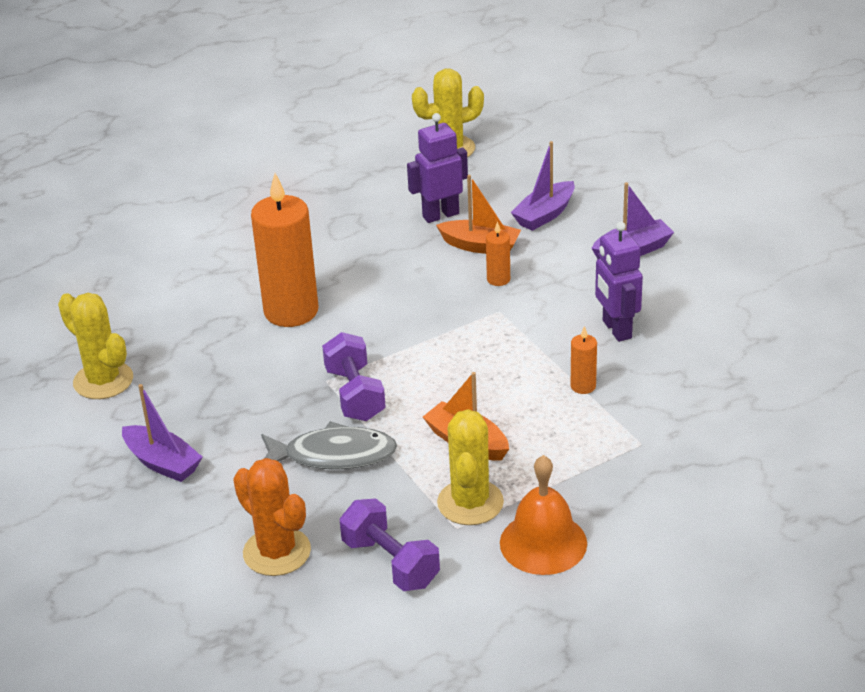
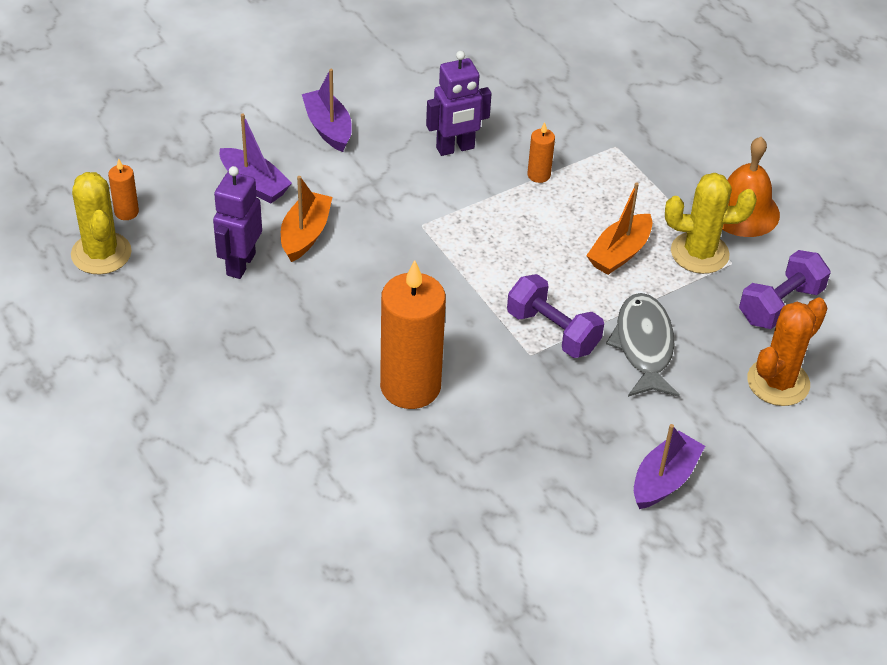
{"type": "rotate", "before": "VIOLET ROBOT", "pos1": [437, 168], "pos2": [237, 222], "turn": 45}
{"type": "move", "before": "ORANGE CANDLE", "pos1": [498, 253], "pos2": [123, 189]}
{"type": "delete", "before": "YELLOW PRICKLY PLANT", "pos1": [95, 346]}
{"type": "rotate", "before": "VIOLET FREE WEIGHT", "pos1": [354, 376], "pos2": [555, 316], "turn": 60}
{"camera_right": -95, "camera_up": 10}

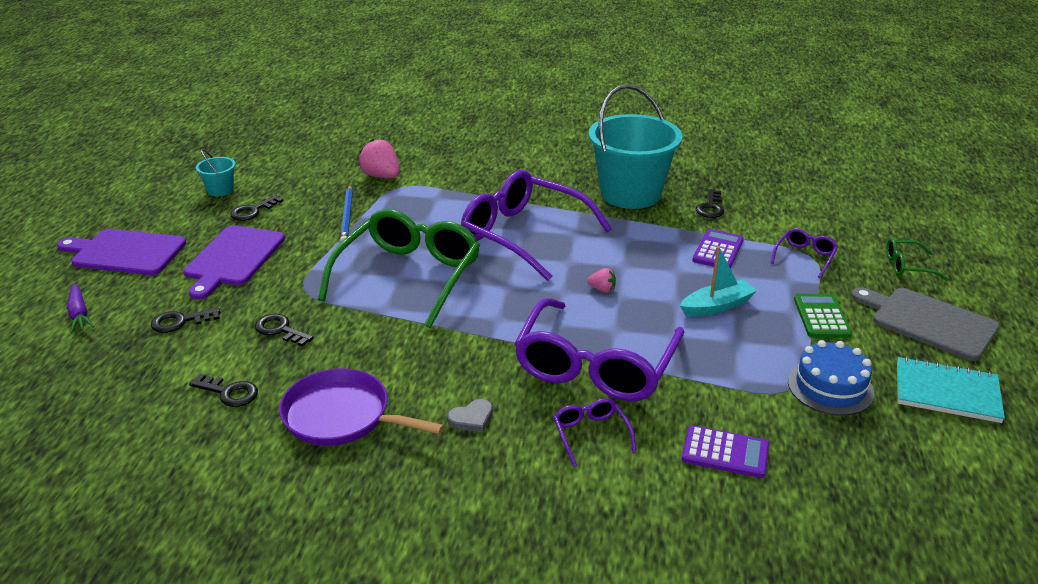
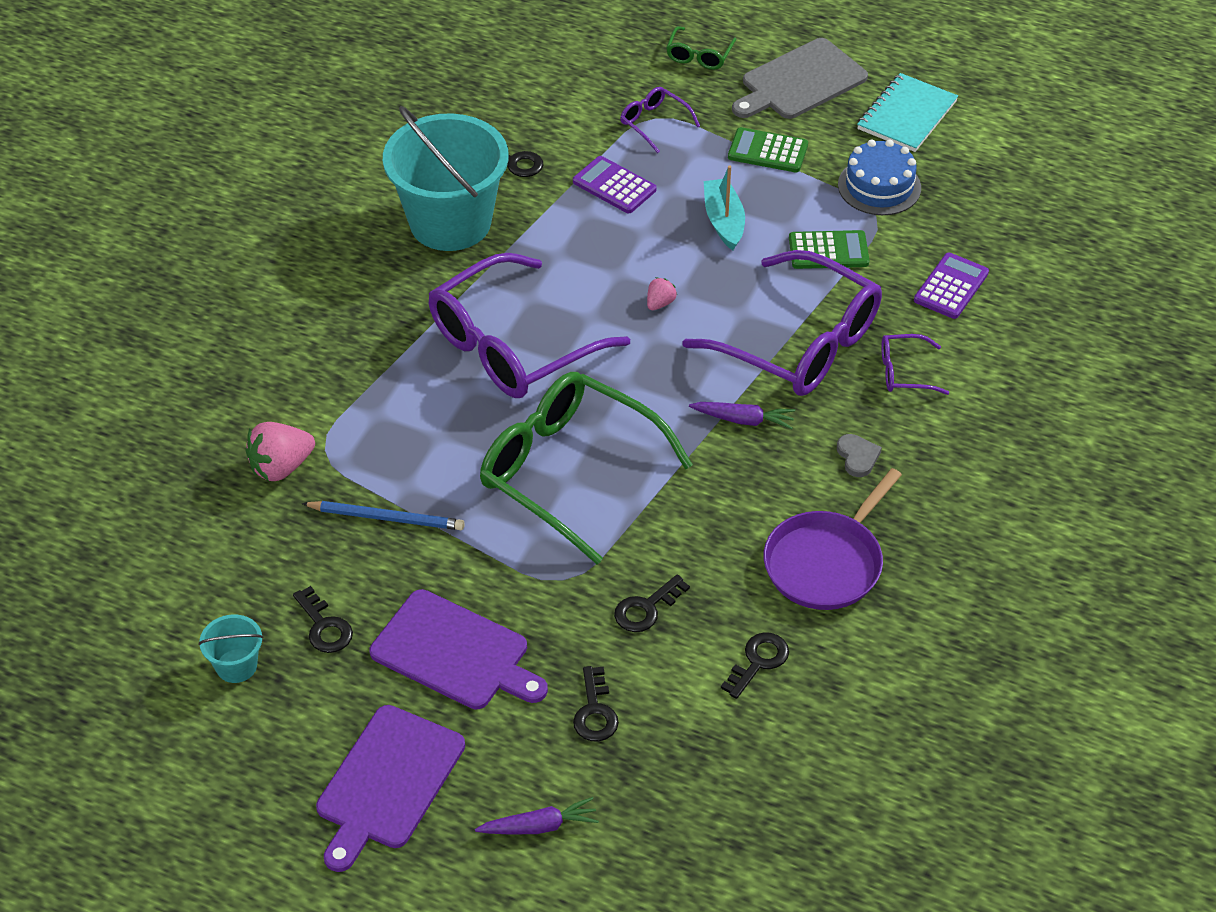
{"type": "insert", "after": "LEAF-GREEN CALCULATOR", "pos2": [829, 249]}
{"type": "insert", "after": "VIOLET ROOT VEGETABLE", "pos2": [742, 415]}
{"camera_right": -75, "camera_up": 15}

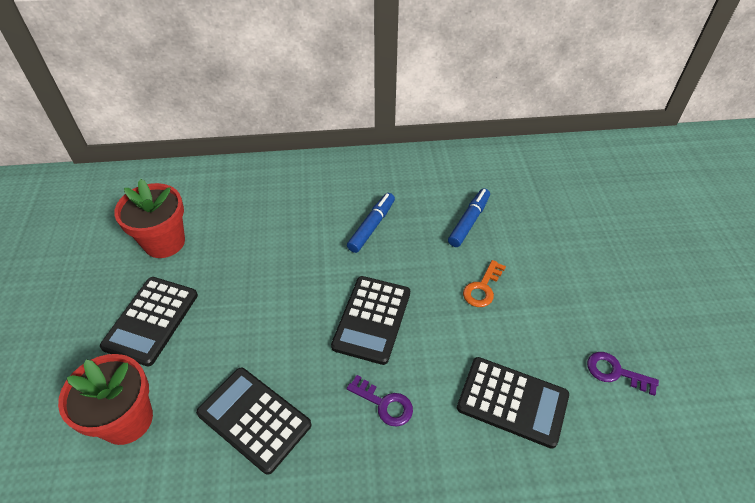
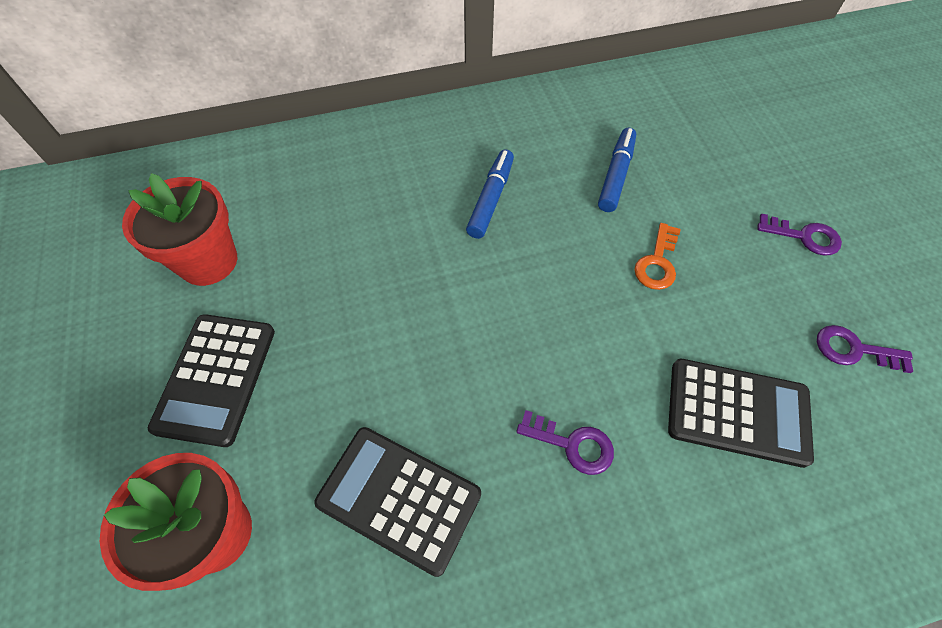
{"type": "delete", "before": "EBONY CALCULATOR", "pos1": [370, 320]}
{"type": "insert", "after": "VIOLET LATCHKEY", "pos2": [799, 235]}
{"camera_right": -10, "camera_up": 10}

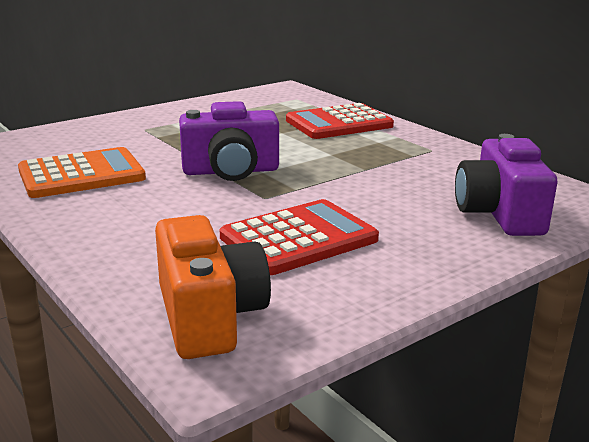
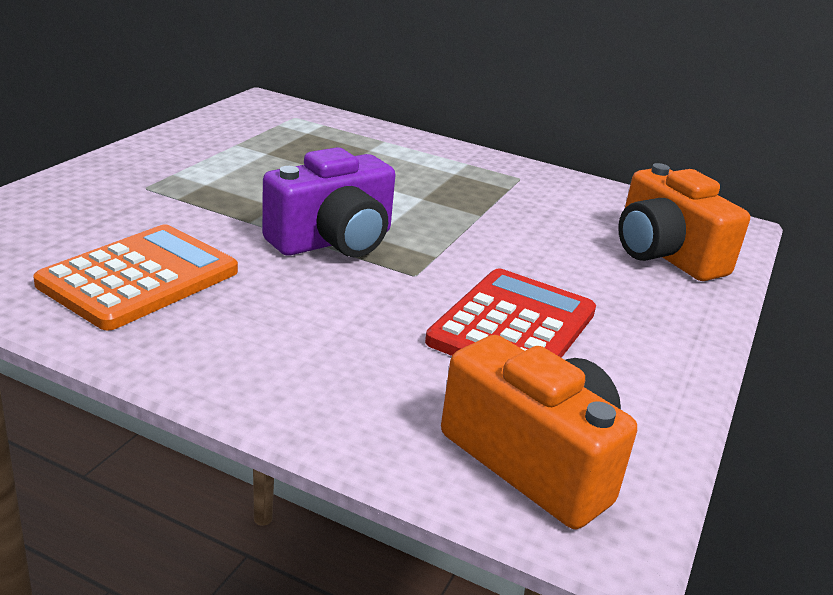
{"type": "delete", "before": "SCARLET CALCULATOR", "pos1": [340, 121]}
{"type": "recolor", "before": "VIOLET COMPACT CAMERA", "after": "ORANGE COMPACT CAMERA", "pos1": [506, 185], "pos2": [684, 222]}
{"camera_right": -30, "camera_up": 5}

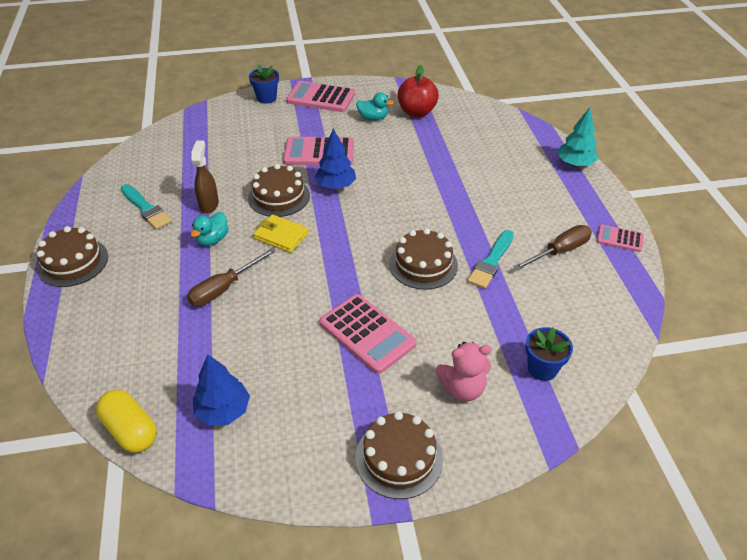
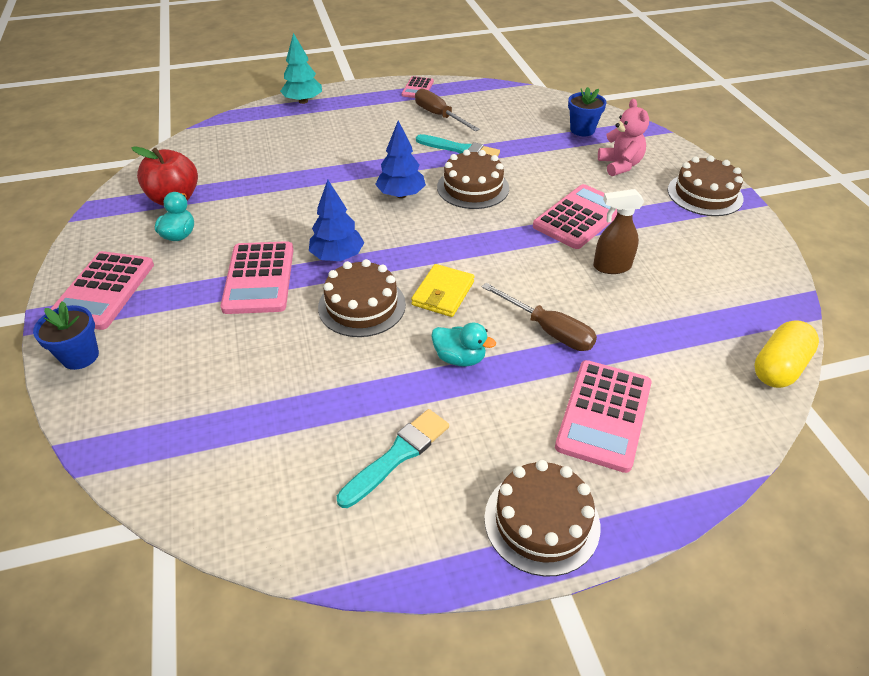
{"type": "move", "before": "RUSSET SPRAYER", "pos1": [205, 177], "pos2": [618, 231]}
{"type": "move", "before": "ROYAL BLUE TOY TREE", "pos1": [221, 390], "pos2": [400, 159]}
{"type": "insert", "after": "ROSY CALCULATOR", "pos2": [603, 416]}
{"camera_right": -95, "camera_up": 0}

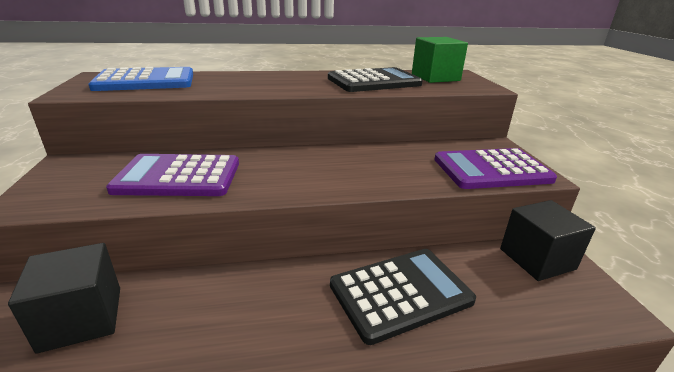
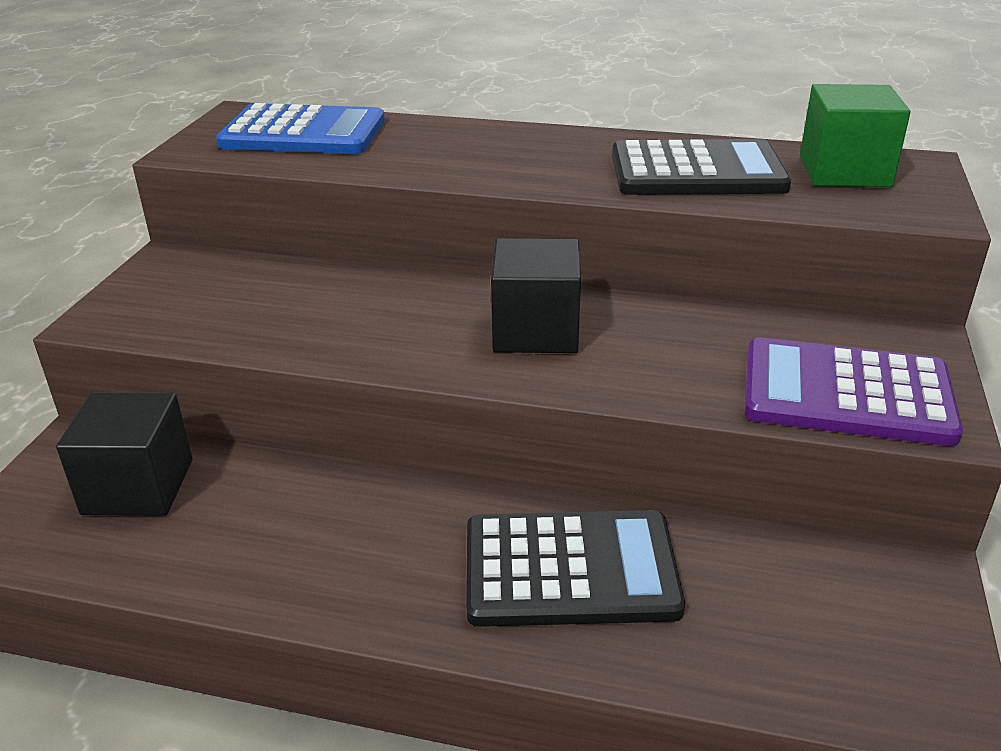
{"type": "delete", "before": "VIOLET CALCULATOR", "pos1": [172, 175]}
{"type": "move", "before": "EBONY CUBE", "pos1": [548, 240], "pos2": [536, 295]}
{"camera_right": 25, "camera_up": 5}

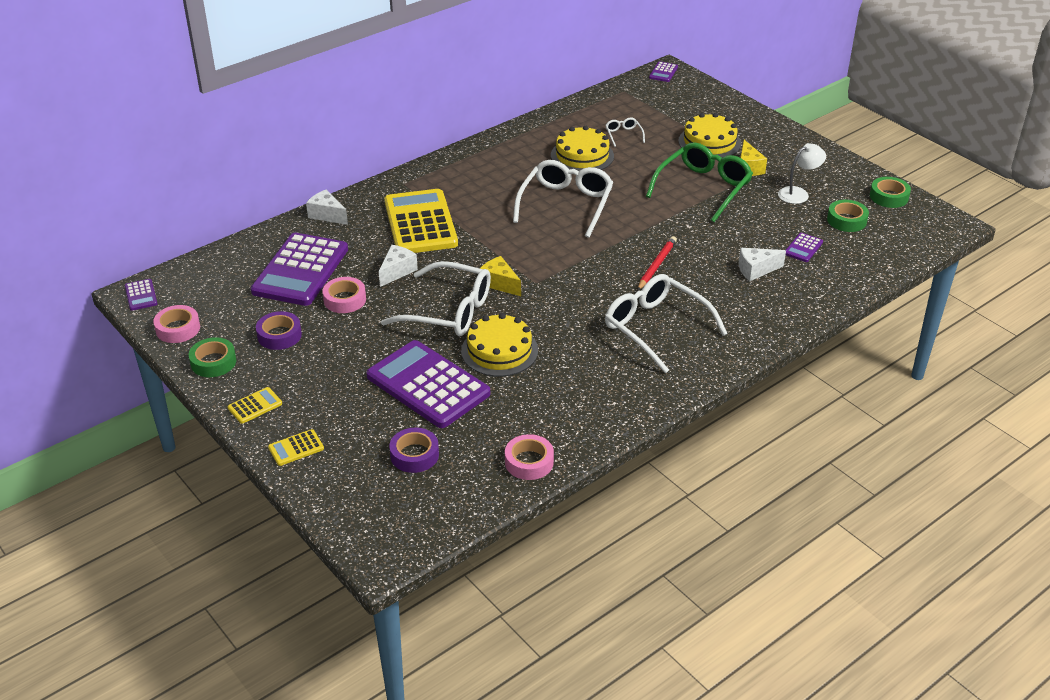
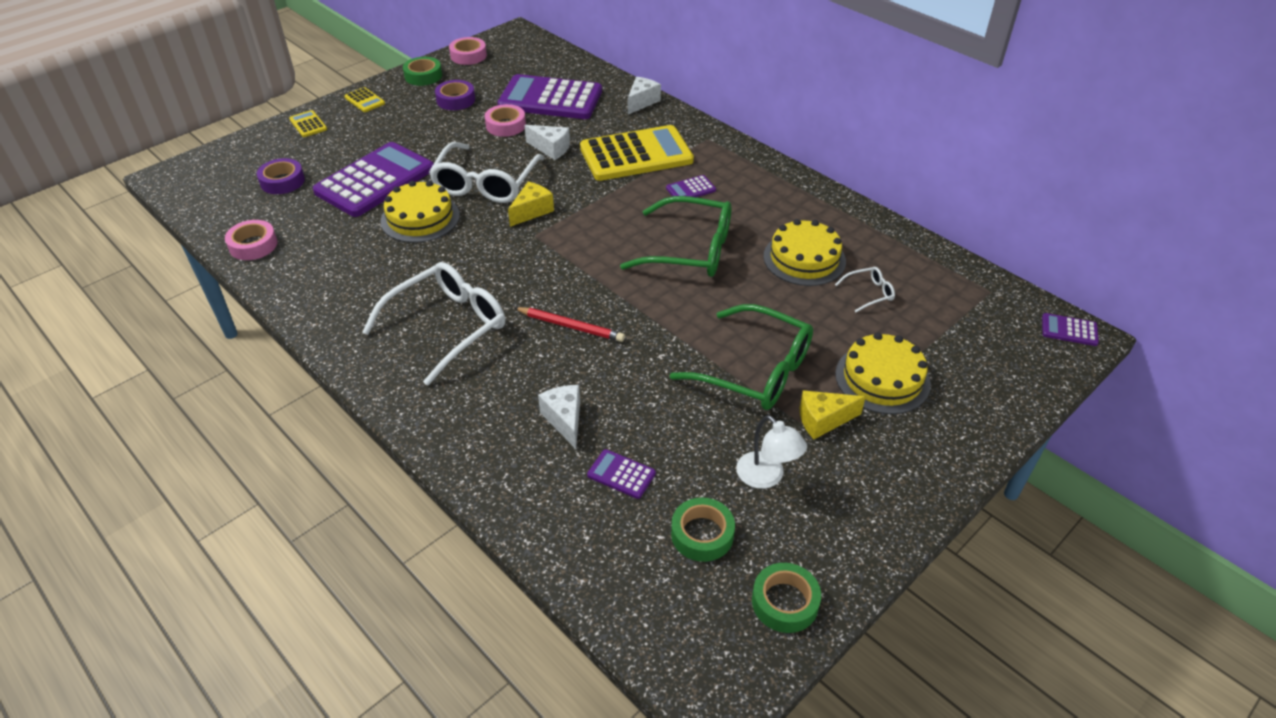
{"type": "recolor", "before": "WHITE SPECTACLES", "after": "LEAF-GREEN SPECTACLES", "pos1": [563, 199], "pos2": [675, 236]}
{"type": "move", "before": "VIOLET CALCULATOR", "pos1": [141, 295], "pos2": [691, 186]}
{"camera_right": 85, "camera_up": 5}

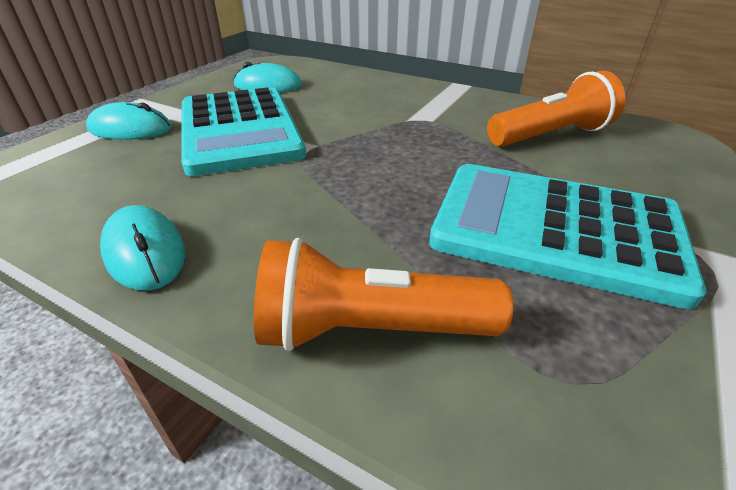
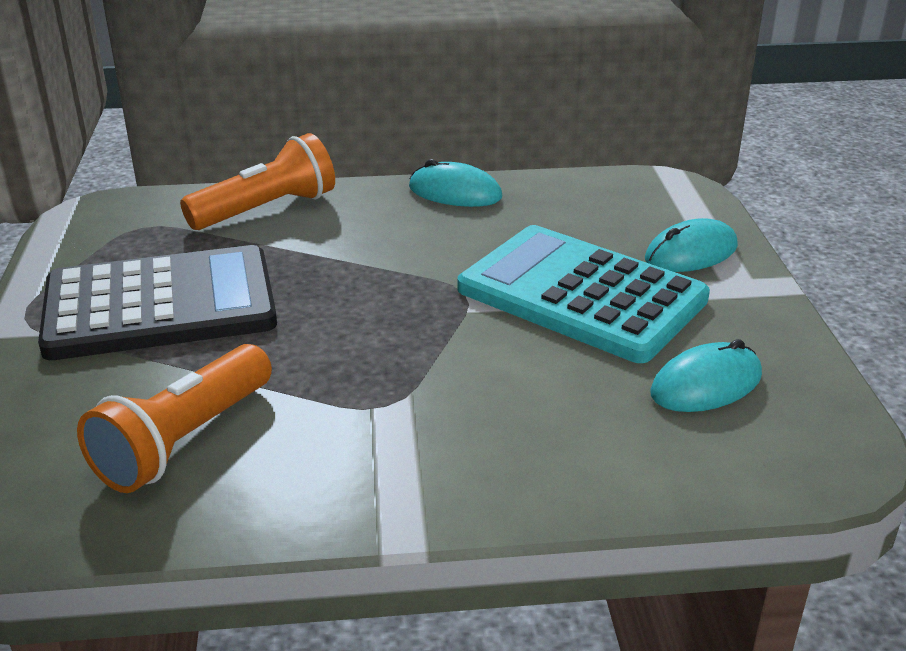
{"type": "recolor", "before": "AQUA CALCULATOR", "after": "EBONY CALCULATOR", "pos1": [567, 236], "pos2": [157, 302]}
{"camera_right": 145, "camera_up": -5}

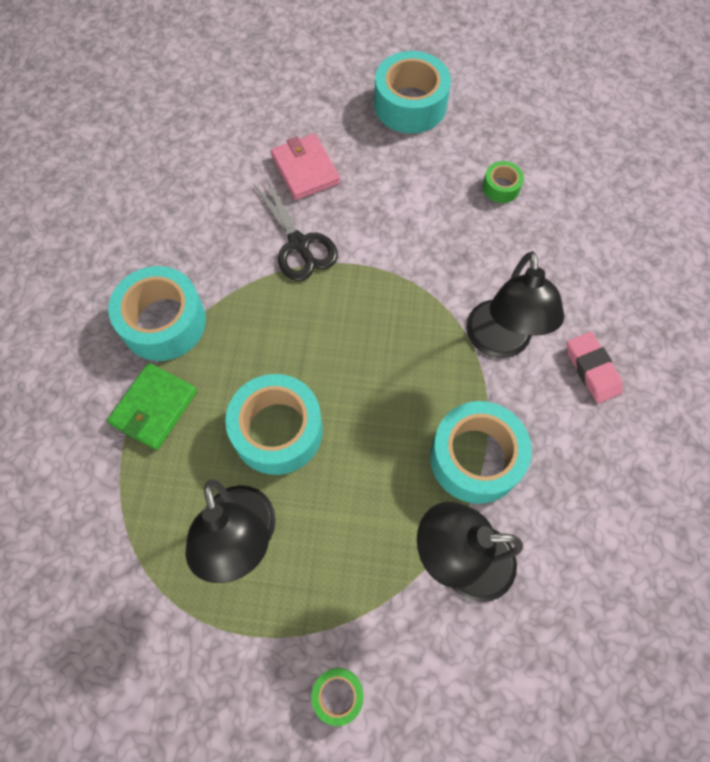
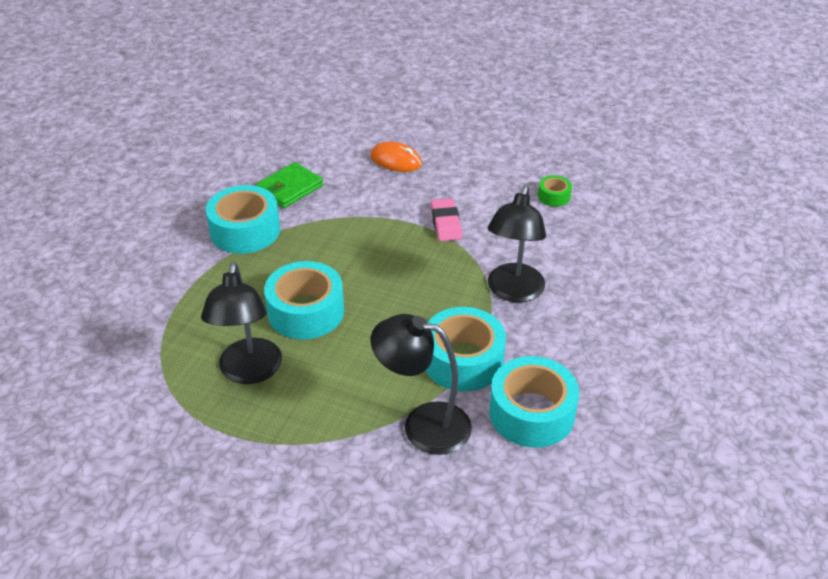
{"type": "move", "before": "AQUA STICKY TAPE", "pos1": [412, 92], "pos2": [534, 402]}
{"type": "replace", "before": "ROSY BILLFOLD", "after": "ORANGE COMPUTER MOUSE", "pos1": [305, 166], "pos2": [396, 156]}
{"type": "delete", "before": "EBONY SCISSORS", "pos1": [296, 229]}
{"type": "move", "before": "ROSY PENCIL ERASER", "pos1": [595, 367], "pos2": [446, 219]}
{"type": "move", "before": "LEAF-GREEN BILLFOLD", "pos1": [152, 406], "pos2": [289, 185]}
{"type": "delete", "before": "LEAF-GREEN STICKY TAPE", "pos1": [337, 697]}
{"camera_right": 15, "camera_up": -25}

